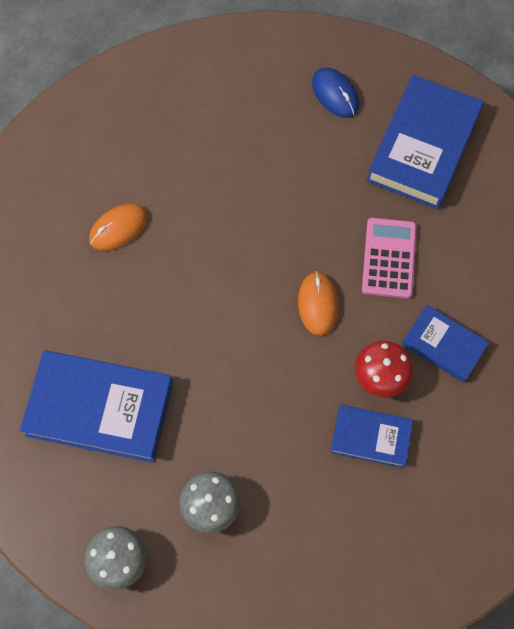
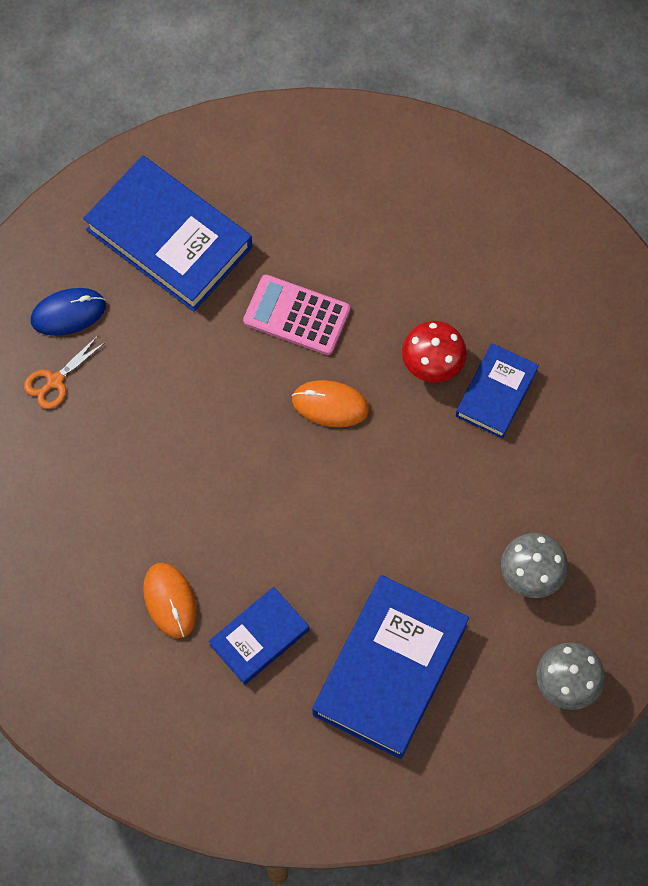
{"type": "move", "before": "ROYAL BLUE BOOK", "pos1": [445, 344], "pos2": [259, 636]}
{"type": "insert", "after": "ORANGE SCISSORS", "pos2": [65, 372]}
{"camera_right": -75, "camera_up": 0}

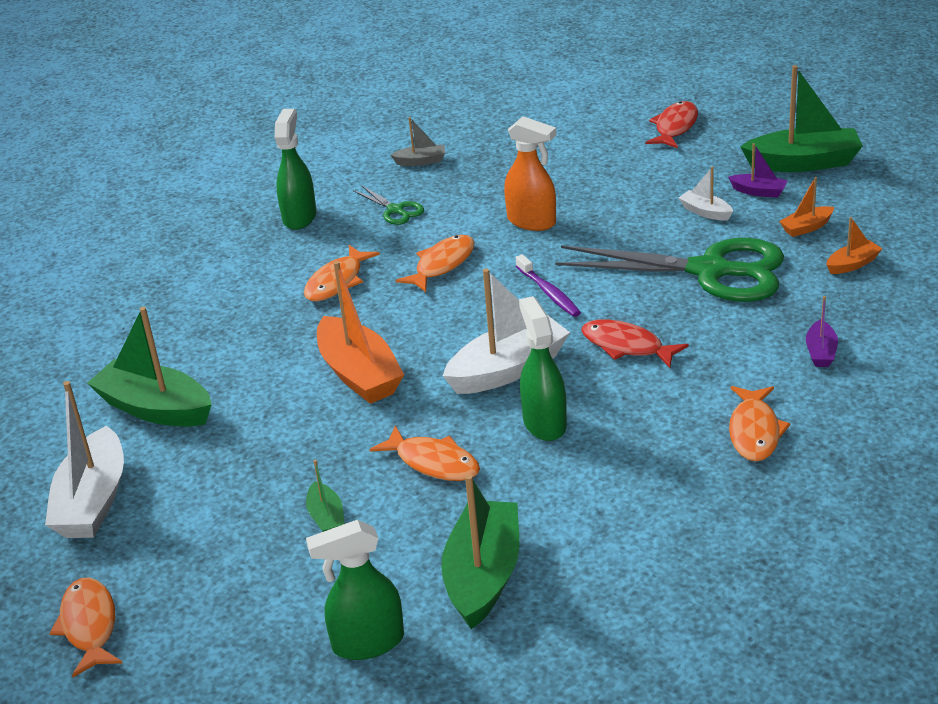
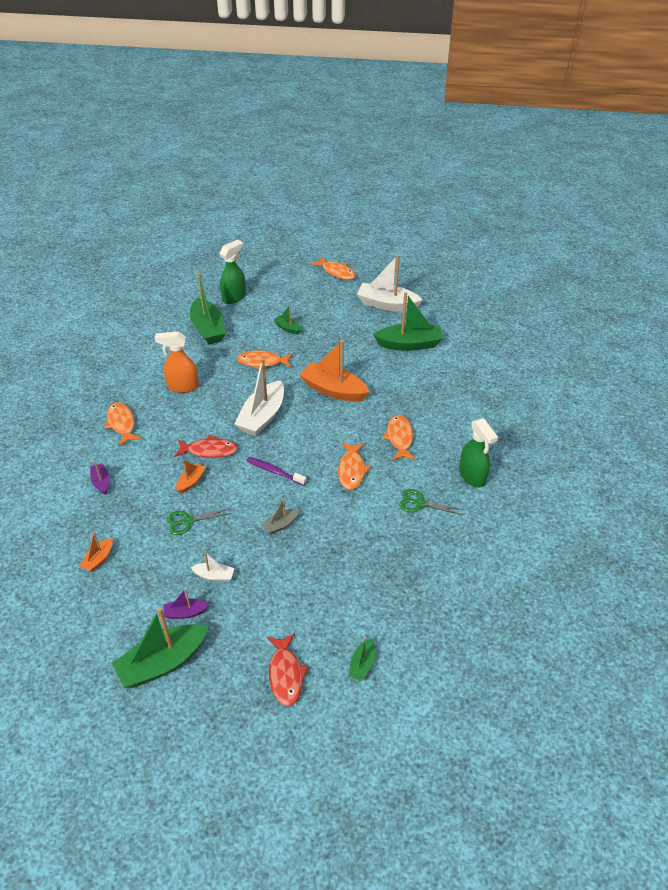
{"type": "move", "before": "ORANGE SPRAYER", "pos1": [530, 173], "pos2": [177, 362]}
{"type": "move", "before": "GREY BOAT", "pos1": [418, 141], "pos2": [280, 516]}
{"type": "move", "before": "ORANGE BOAT", "pos1": [806, 207], "pos2": [191, 477]}
{"type": "resize", "before": "LEAF-GREEN SCISSORS", "pos1": [669, 270], "pos2": [199, 521], "scale": 0.43}
{"type": "delete", "before": "LEAF-GREEN SPRAYER", "pos1": [543, 368]}
{"type": "rotate", "before": "WHITE BOAT", "pos1": [84, 459], "pos2": [390, 283], "turn": -45}
{"type": "insert", "after": "LEAF-GREEN BOAT", "pos2": [361, 659]}
{"camera_right": 145, "camera_up": 10}

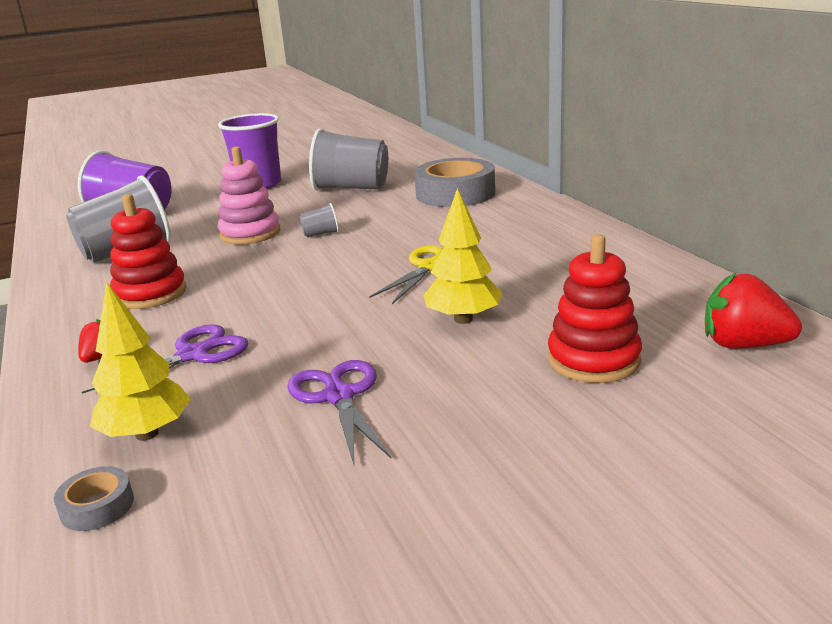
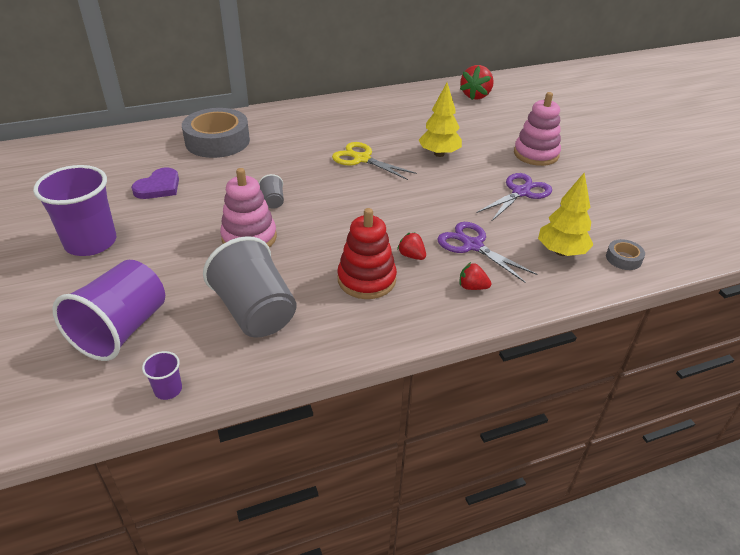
{"type": "replace", "before": "GREY BEAKER", "after": "VIOLET HEART SHAPE", "pos1": [348, 159], "pos2": [155, 183]}
{"type": "delete", "before": "SCARLET STACKING TOY", "pos1": [595, 308]}
{"type": "rotate", "before": "VIOLET SCISSORS", "pos1": [339, 412], "pos2": [514, 197], "turn": 150}
{"type": "insert", "after": "ROSY STACKING TOY", "pos2": [537, 129]}
{"type": "insert", "after": "SCARLET TOY STRAWBERRY", "pos2": [411, 246]}
{"type": "insert", "after": "VIOLET BEAKER", "pos2": [162, 375]}
{"camera_right": -90, "camera_up": 15}

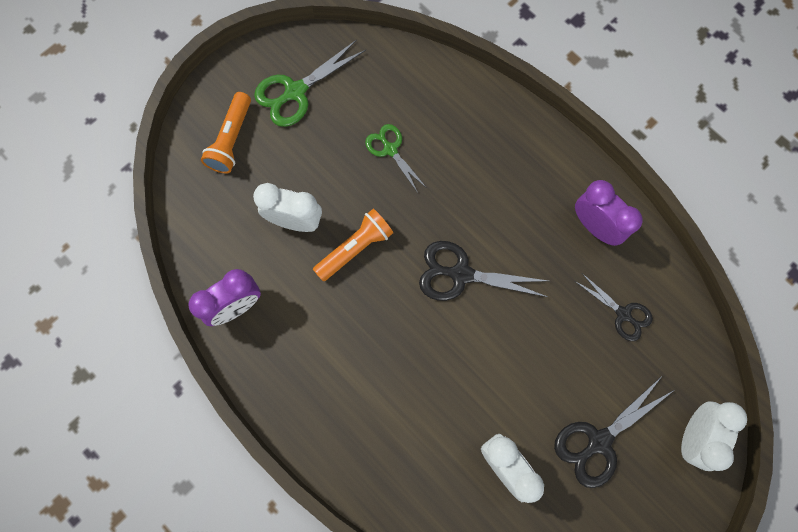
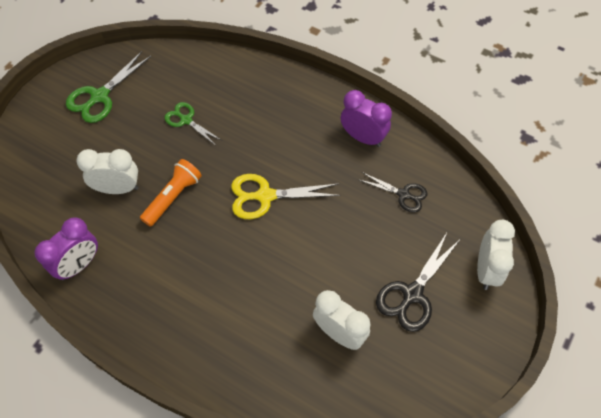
{"type": "delete", "before": "ORANGE TORCH", "pos1": [226, 133]}
{"type": "recolor", "before": "EBONY SCISSORS", "after": "YELLOW SCISSORS", "pos1": [483, 271], "pos2": [286, 196]}
{"camera_right": -15, "camera_up": -15}

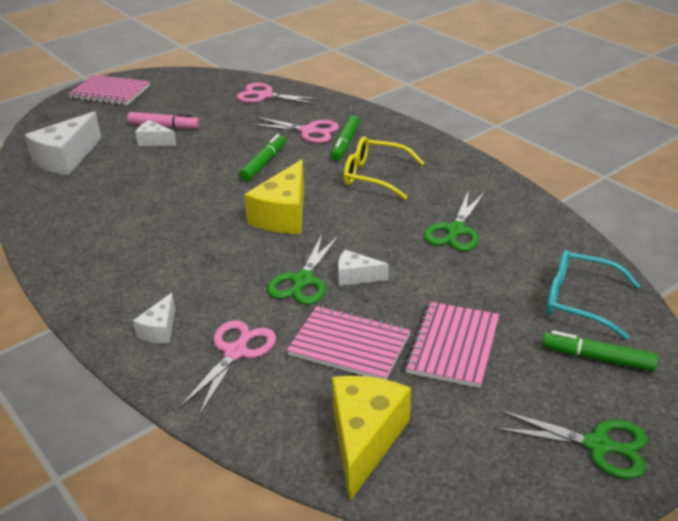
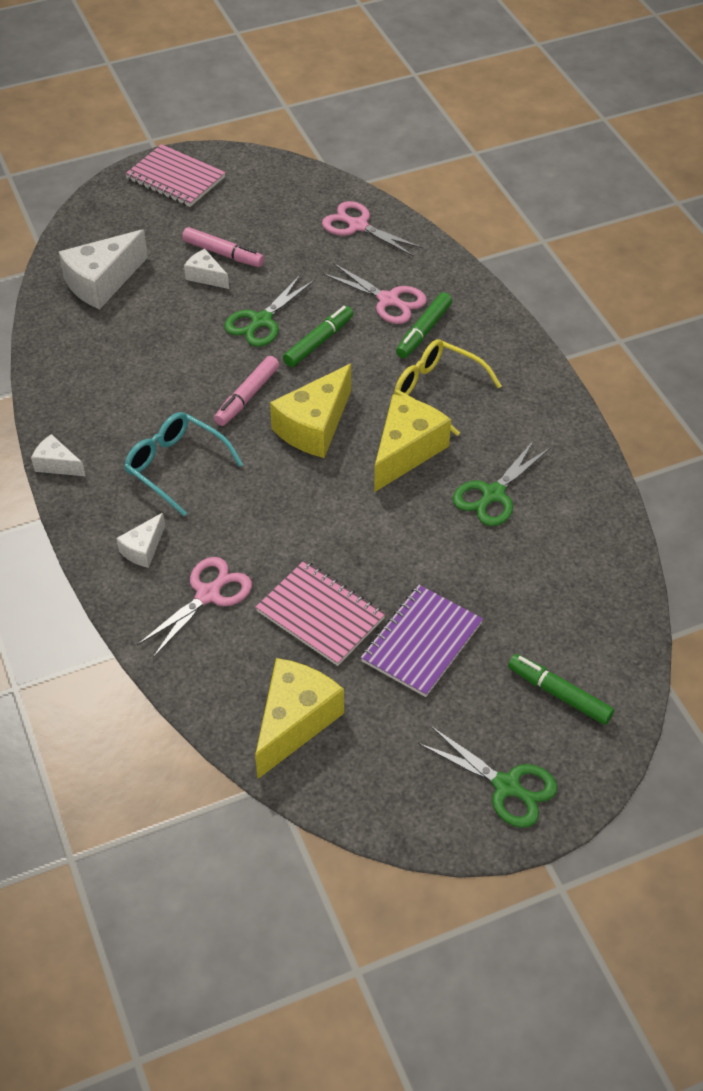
{"type": "move", "before": "LEAF-GREEN SCISSORS", "pos1": [303, 270], "pos2": [269, 310]}
{"type": "move", "before": "WHITE CHEESE WEDGE", "pos1": [363, 268], "pos2": [58, 455]}
{"type": "move", "before": "AQUA SPECTACLES", "pos1": [593, 295], "pos2": [183, 464]}
{"type": "recolor", "before": "ROSY EXERCISE BOOK", "after": "VIOLET EXERCISE BOOK", "pos1": [451, 344], "pos2": [422, 641]}
{"type": "insert", "after": "ROSY FELT PEN", "pos2": [247, 391]}
{"type": "insert", "after": "YELLOW CHEESE WEDGE", "pos2": [412, 443]}
{"camera_right": 15, "camera_up": 15}

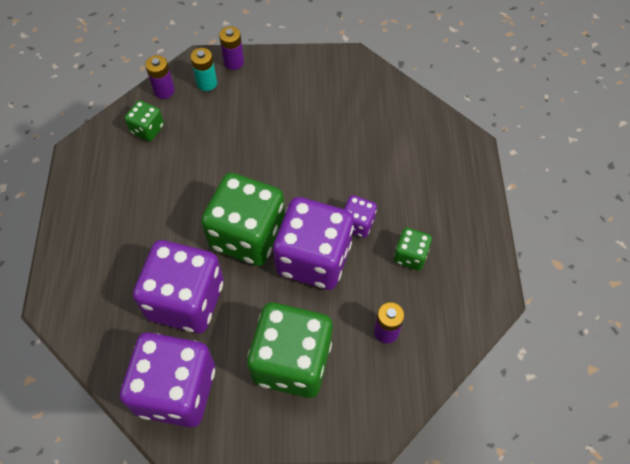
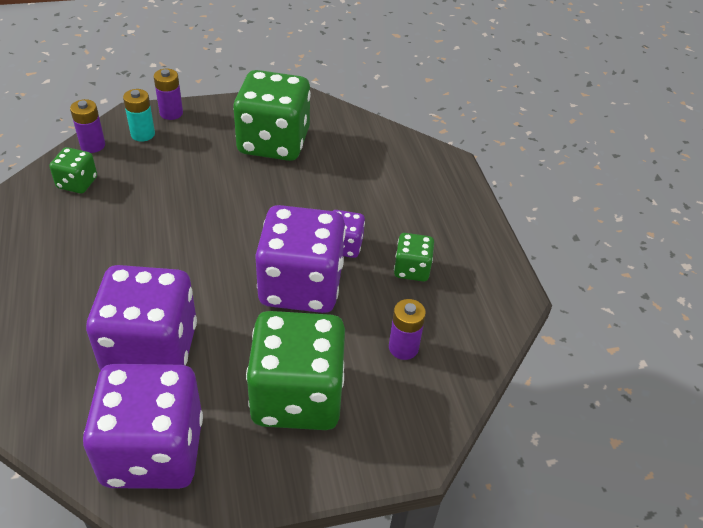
{"type": "move", "before": "LEAF-GREEN DICE", "pos1": [243, 219], "pos2": [272, 115]}
{"camera_right": -15, "camera_up": -15}

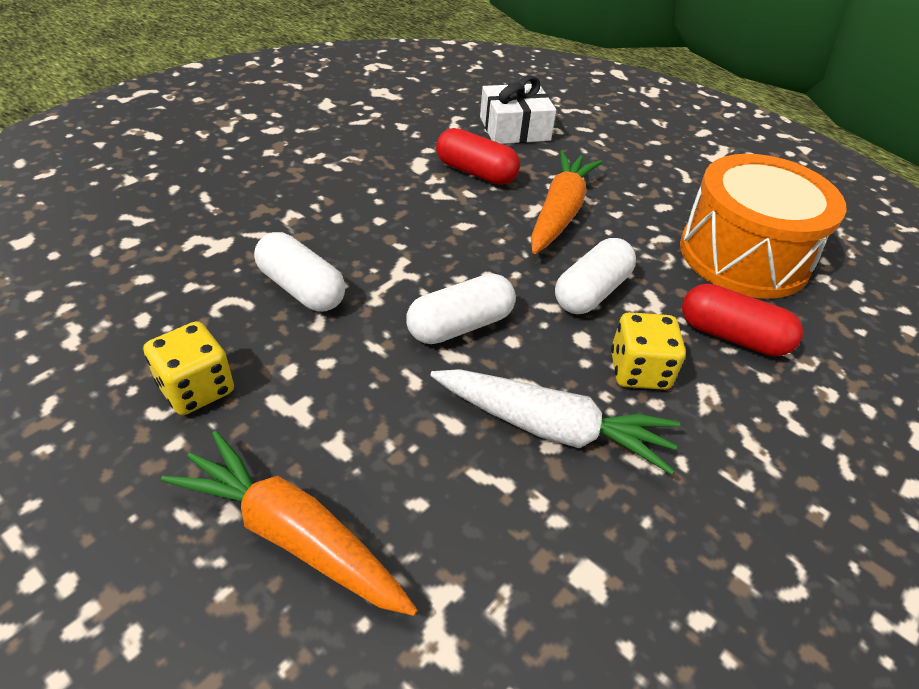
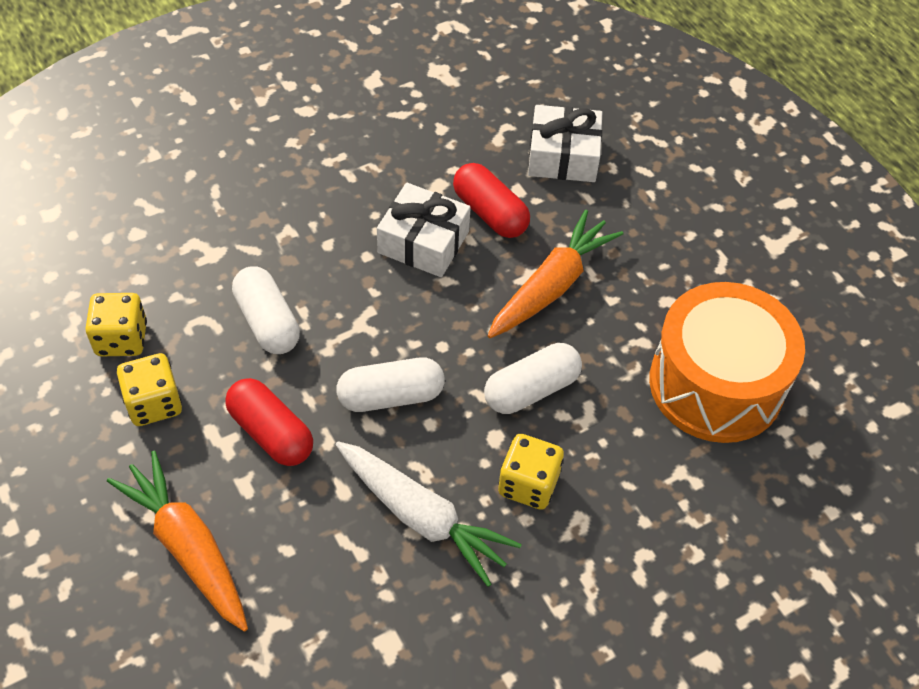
{"type": "move", "before": "SCARLET PILL SHAPE", "pos1": [742, 320], "pos2": [269, 422]}
{"type": "insert", "after": "WHITE PRESENT", "pos2": [424, 230]}
{"type": "insert", "after": "YELLOW DICE", "pos2": [116, 324]}
{"camera_right": 20, "camera_up": 10}

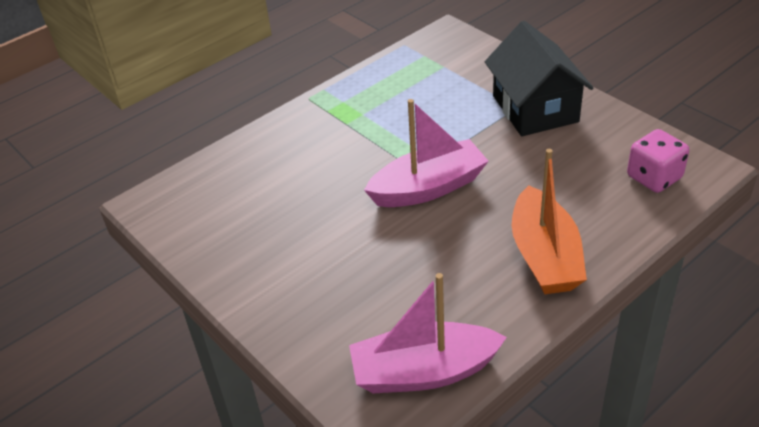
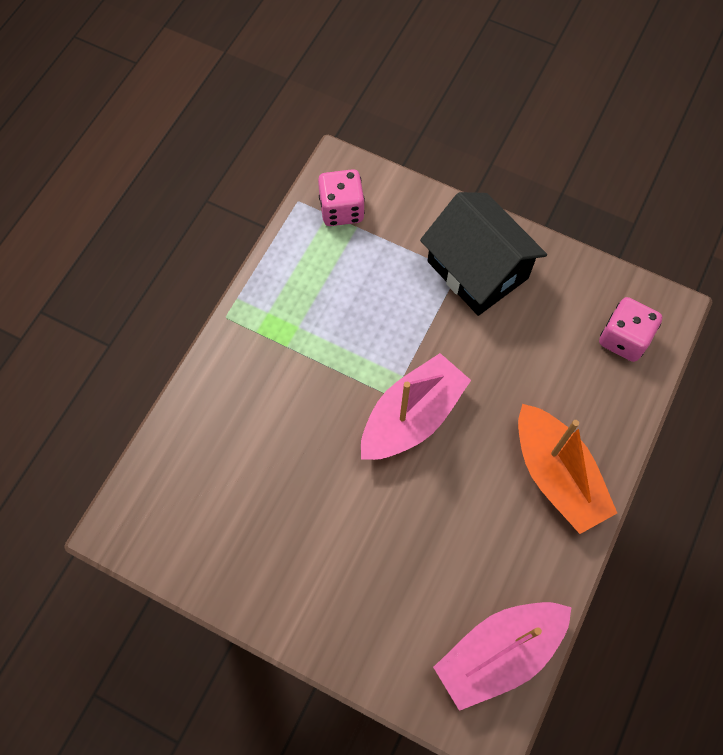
{"type": "insert", "after": "ROSY DICE", "pos2": [341, 197]}
{"camera_right": -25, "camera_up": 25}

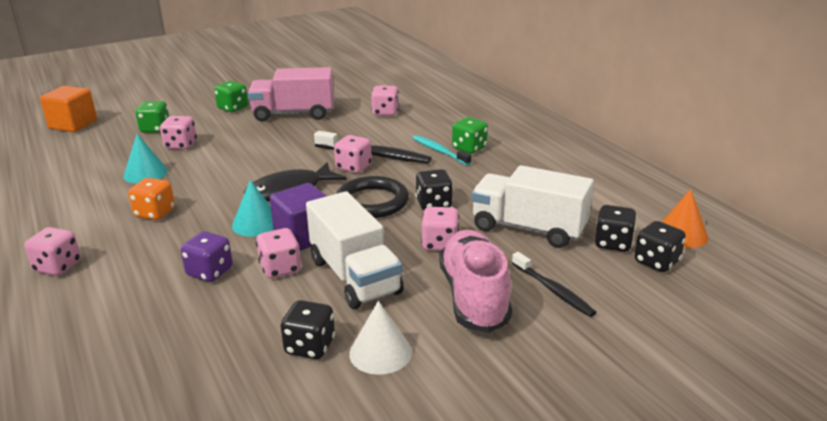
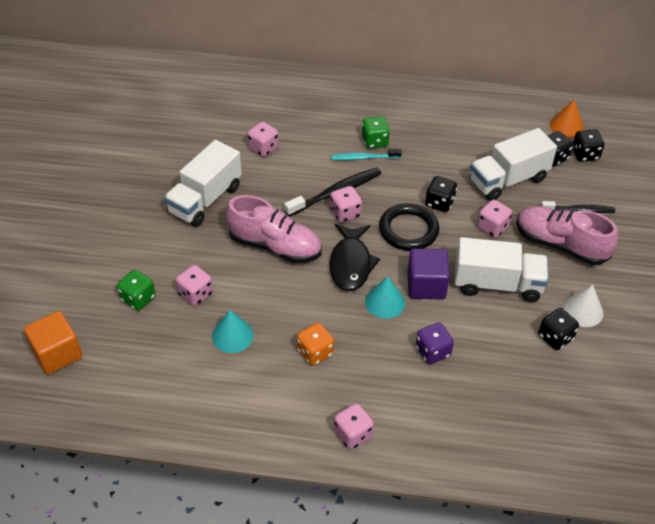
{"type": "recolor", "before": "ROSY LORRY", "after": "WHITE LORRY", "pos1": [291, 94], "pos2": [203, 183]}
{"type": "delete", "before": "LEAF-GREEN DICE", "pos1": [231, 96]}
{"type": "delete", "before": "ROSY DICE", "pos1": [278, 253]}
{"type": "insert", "after": "ROSY SNEAKER", "pos2": [274, 229]}
{"camera_right": -55, "camera_up": 20}

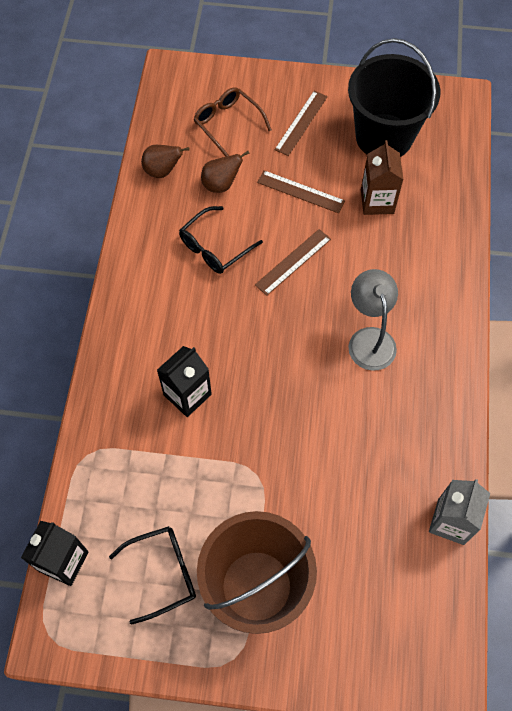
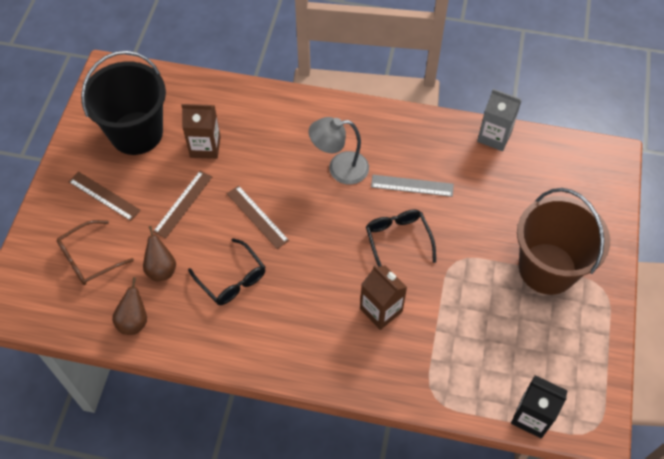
{"type": "recolor", "before": "EBONY CARTON", "after": "RUSSET CARTON", "pos1": [184, 381], "pos2": [383, 297]}
{"type": "move", "before": "EBONY SPECTACLES", "pos1": [152, 575], "pos2": [401, 238]}
{"type": "insert", "after": "GREY MEASURING STICK", "pos2": [412, 186]}
{"camera_right": -85, "camera_up": -5}

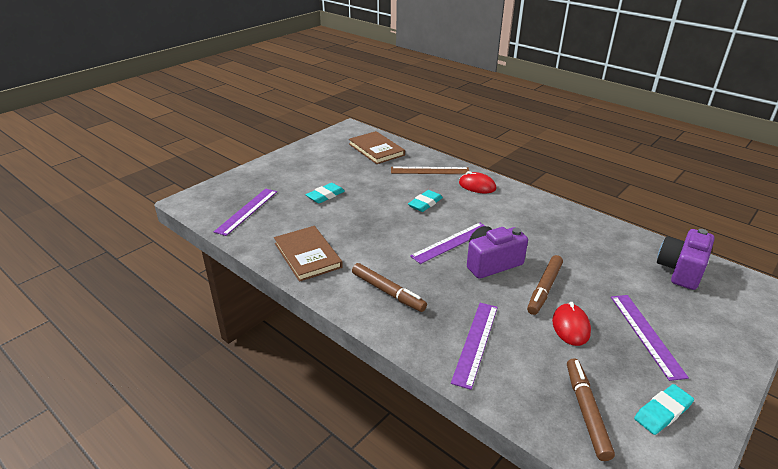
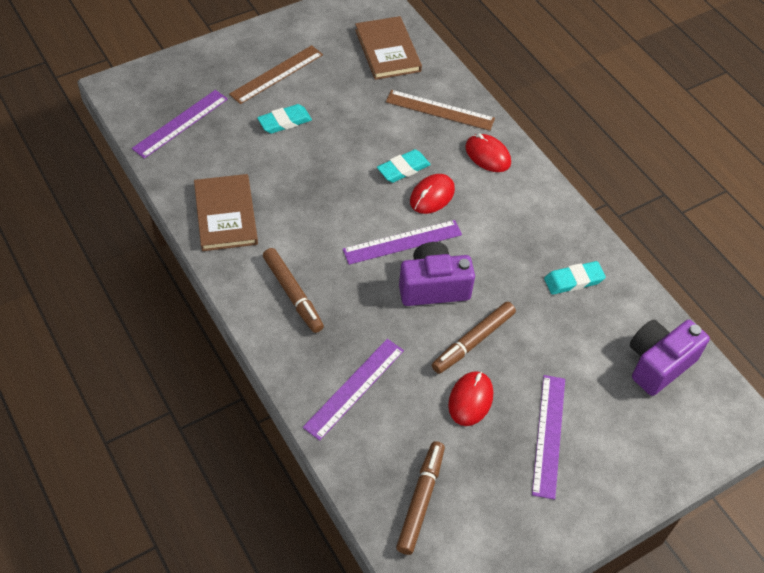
{"type": "move", "before": "AQUA PENCIL ERASER", "pos1": [664, 409], "pos2": [575, 278]}
{"type": "insert", "after": "RUSSET MEASURING STICK", "pos2": [276, 74]}
{"type": "insert", "after": "SCARLET COMPUTER MOUSE", "pos2": [432, 194]}
{"camera_right": 15, "camera_up": 20}

